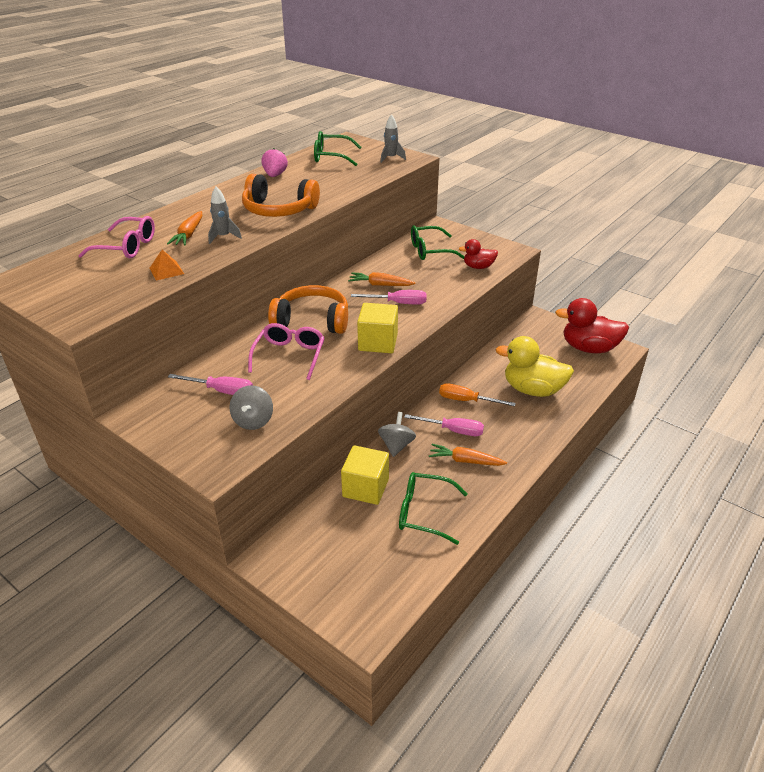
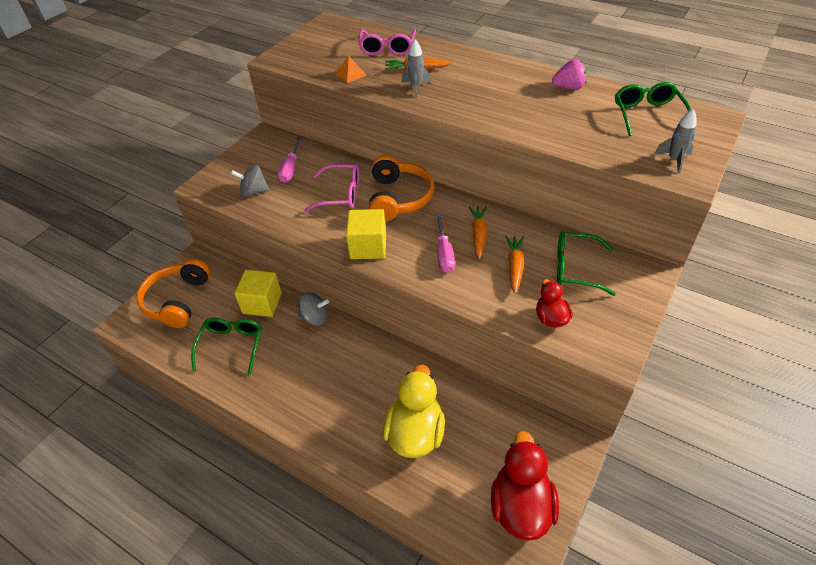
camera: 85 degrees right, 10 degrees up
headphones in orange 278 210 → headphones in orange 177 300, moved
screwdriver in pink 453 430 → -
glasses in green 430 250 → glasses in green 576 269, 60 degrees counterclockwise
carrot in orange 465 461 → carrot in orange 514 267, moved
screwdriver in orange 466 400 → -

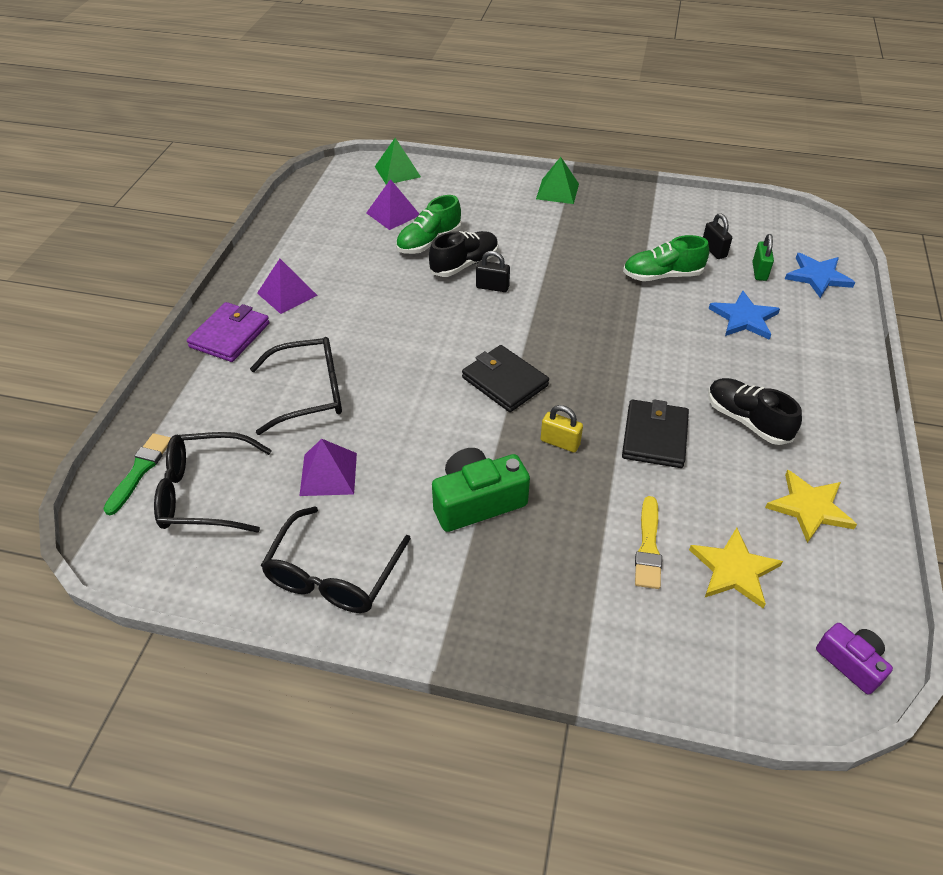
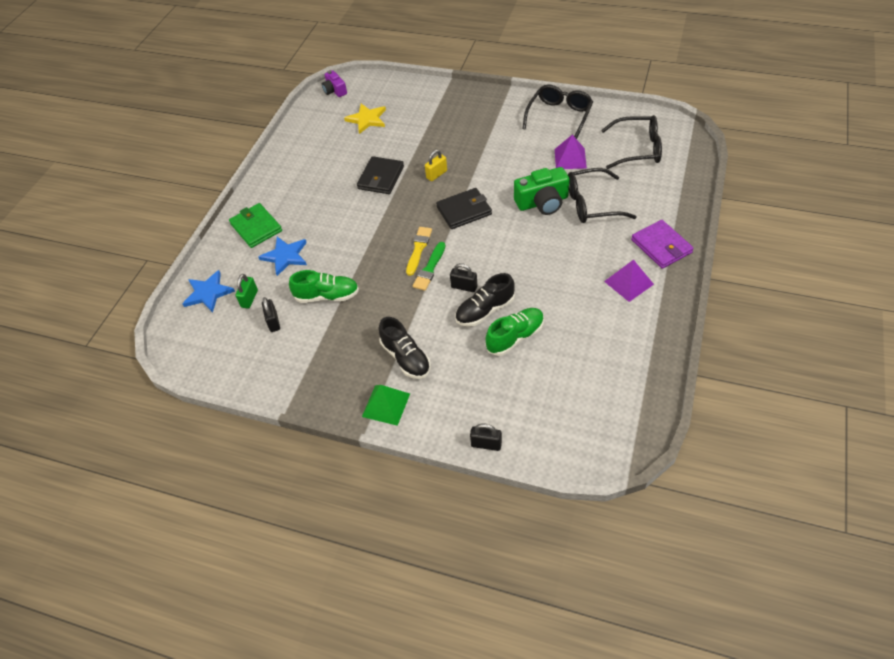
camera: 170 degrees left, 5 degrees up
brush in green 140 470 → brush in green 429 269, moved
wallet in purple 230 335 → wallet in purple 661 246, 60 degrees counterclockwise
pyramid in purple 393 214 → -
pyramid in green 397 171 → -
camera in green 477 501 → camera in green 542 202, moved
wallet in black 505 381 → wallet in black 464 211, 75 degrees counterclockwise
padlock in yellow 560 442 → padlock in yellow 436 174, 75 degrees counterclockwise
brush in yellow 648 547 → brush in yellow 418 249, moved
shoe in black 747 420 → shoe in black 406 358, moved
star in yellow 809 507 → -
- → wallet in green 256 227
- → padlock in black 486 444

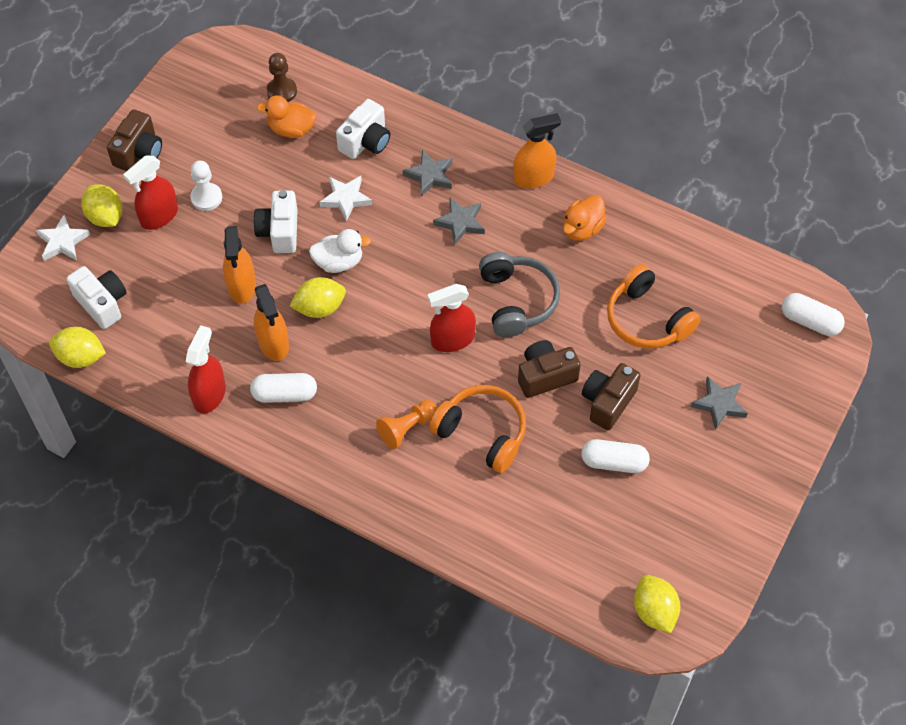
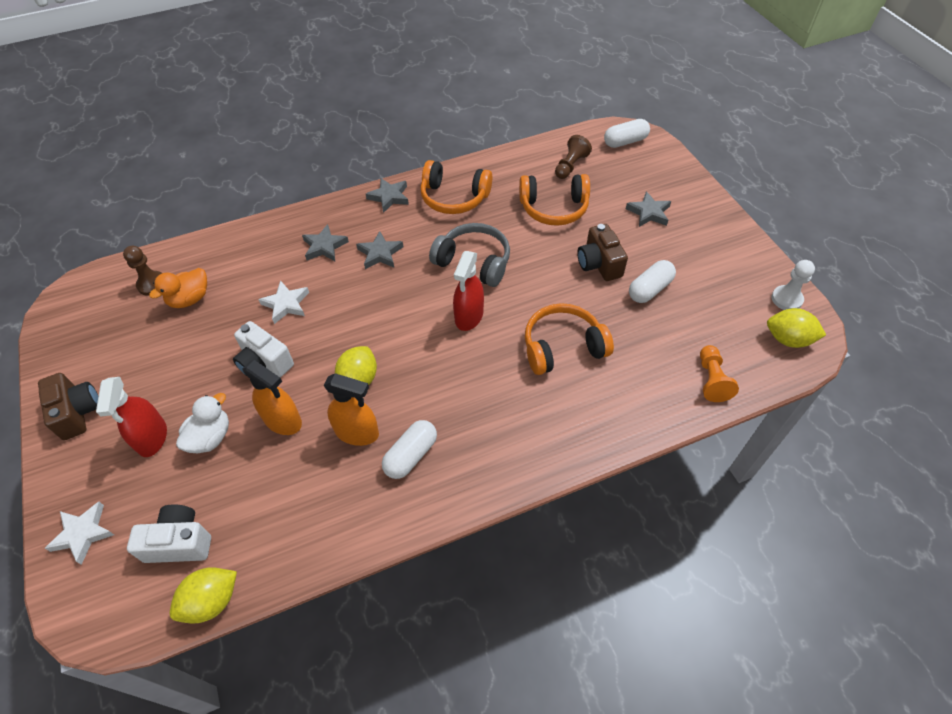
camera: 50 degrees left, 5 degrees down
lemon in yellow 105 217 → -
spray bottle in red 209 394 → -
pawn in white 206 198 → pawn in white 786 299, moved
duck in white 339 262 → duck in white 210 437, moved
camera in white 366 141 → -
pawn in orange 406 428 → pawn in orange 711 380, moved
spray bottle in orange 533 177 → star in grey 389 197
camera in brown 545 376 → -
duck in orange 582 229 → headphones in orange 454 198
- → pawn in brown 570 166

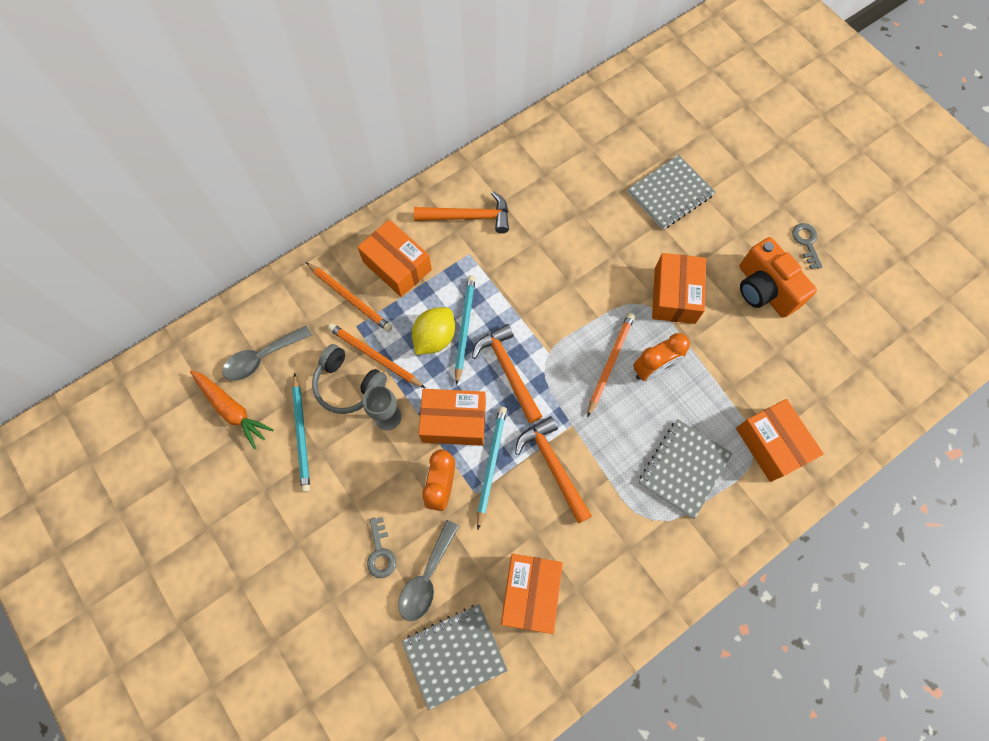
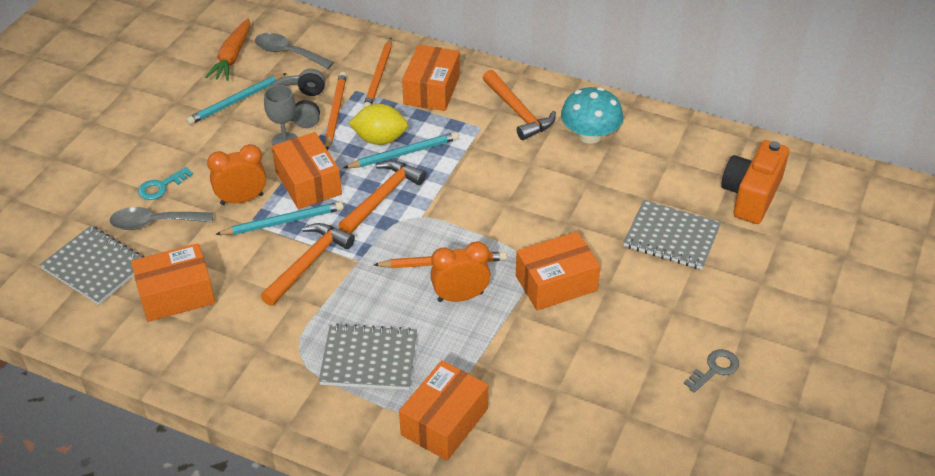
camera: 60 degrees right, 25 degrees down
key in grey 380 552 → key in turquoise 161 187
clock in orange 653 369 → clock in orange 460 297, 135 degrees clockwise
camera in orange 764 289 → camera in orange 751 196, moved
- → mushroom in turquoise 590 135

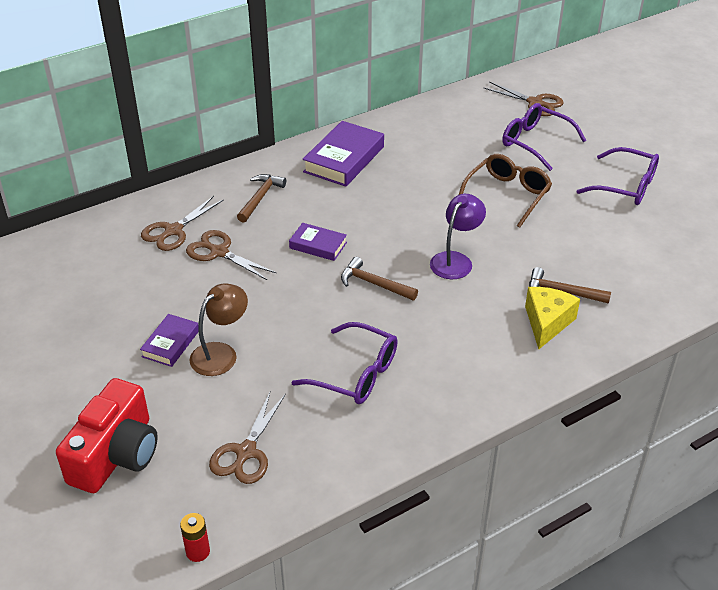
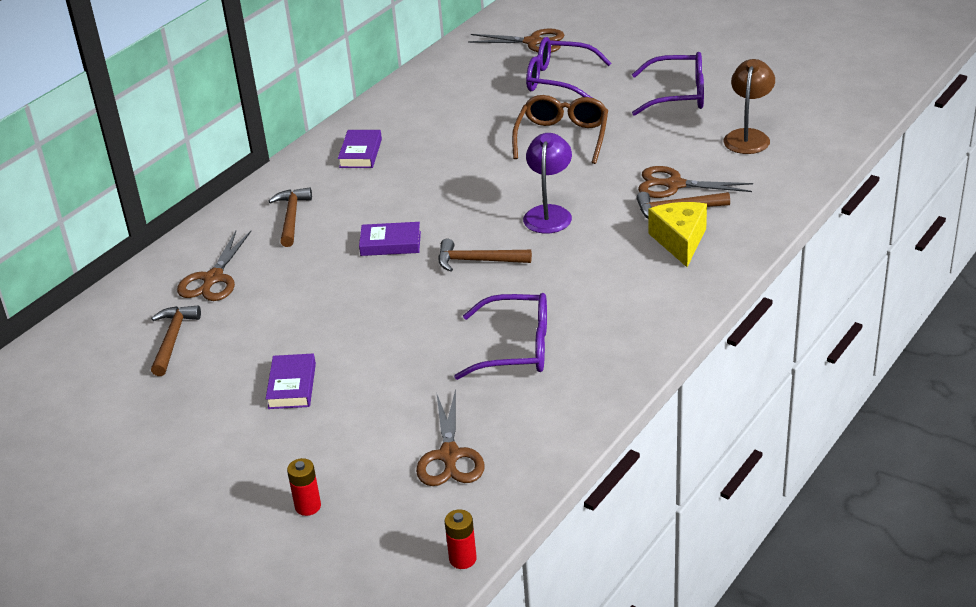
camera: 20 degrees left, 5 degrees down
camera in red 116 454 → battery in red 308 506
scissors in brown 219 252 → scissors in brown 674 185, moved
lamp in brown 221 353 → lamp in brown 748 136, moved
book in purple 344 159 → book in purple 360 153, x0.57
- → hammer in brown 172 340

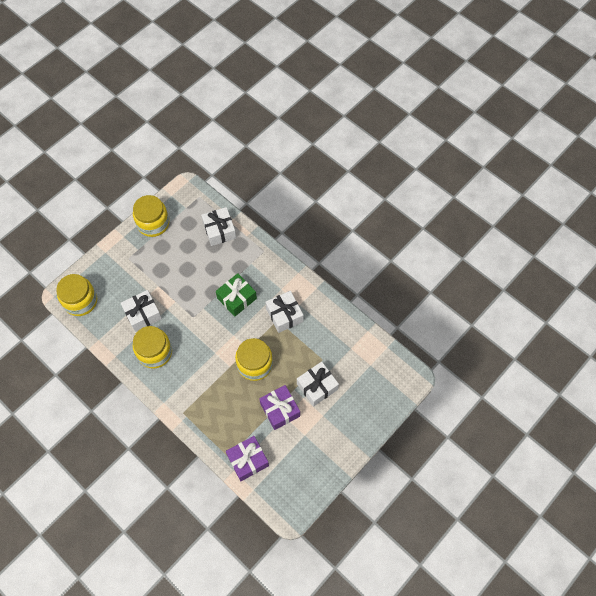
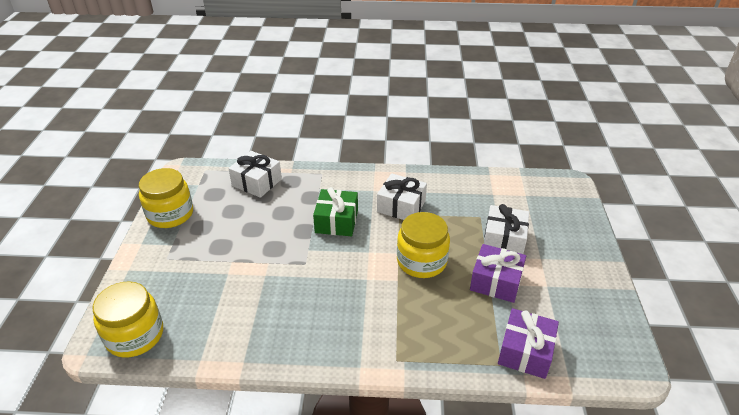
camera: 40 degrees left, 25 degrees down
gift in white 143 314 → -
jar in yellow 155 352 → -

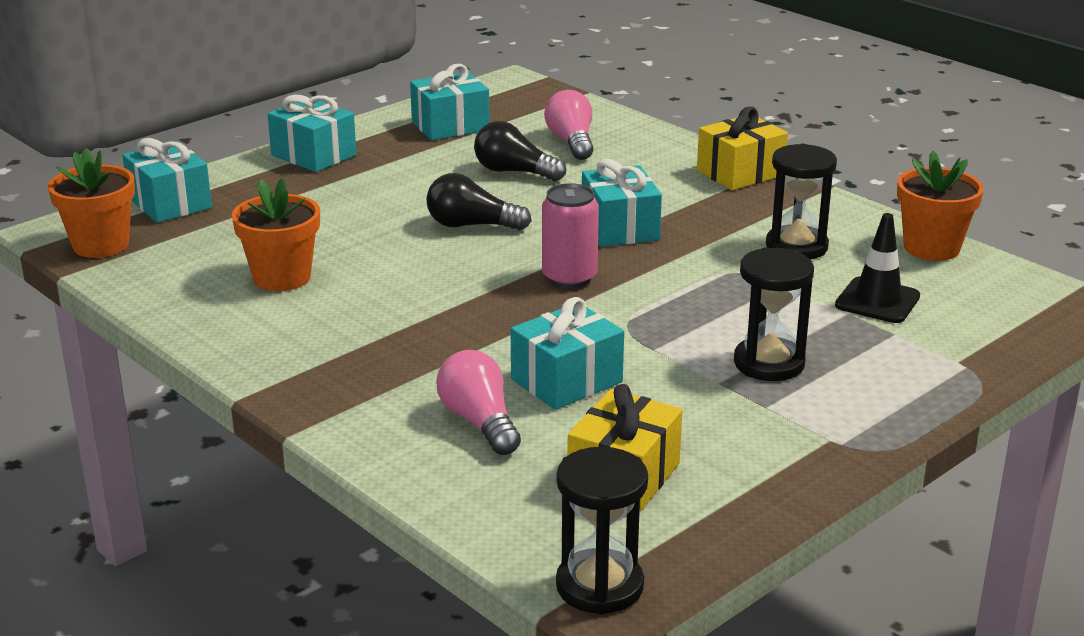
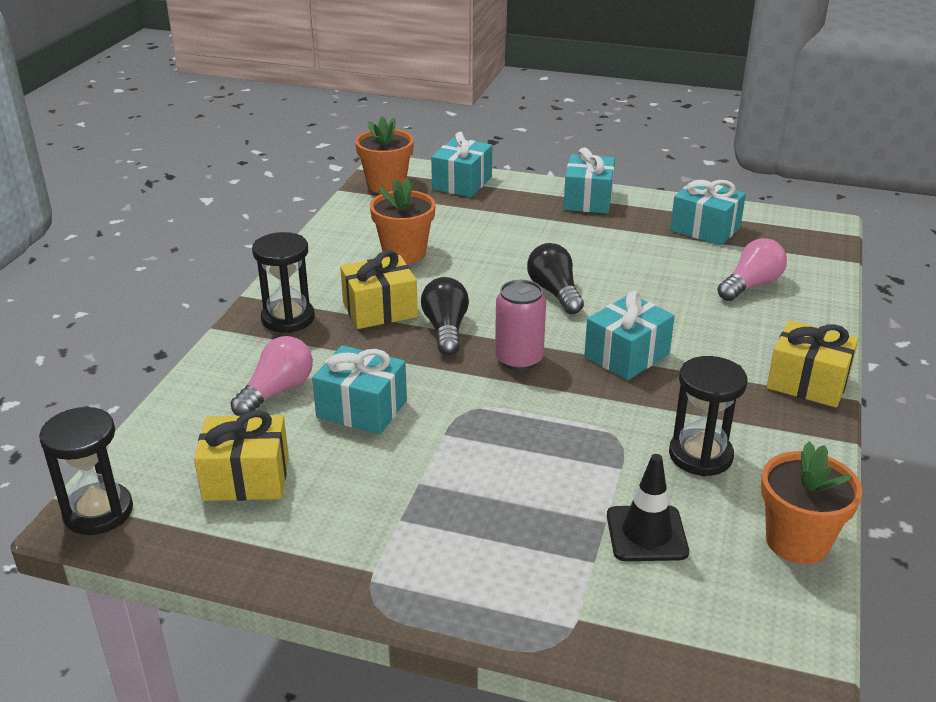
camera: 60 degrees right, 5 degrees up
light bulb in black 514 172 → light bulb in black 446 329, moved
hourglass in black 769 363 → hourglass in black 288 318, moved
- → gift in yellow 380 310

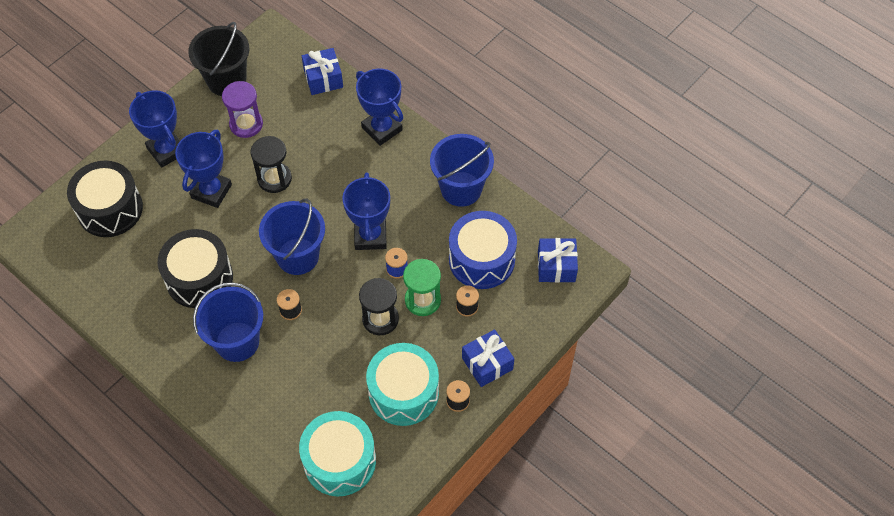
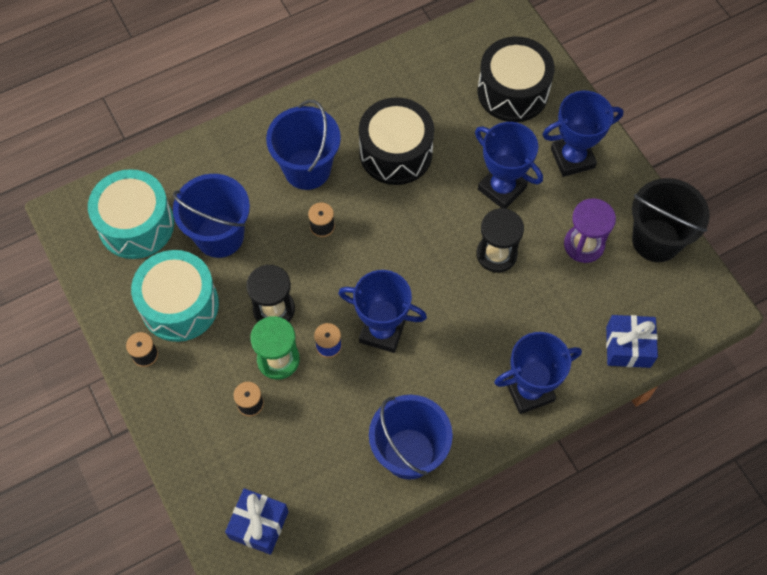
camera: 110 degrees right, 5 degrees up
bucket in blue 297 256 → bucket in blue 219 236, moved
drum in blue 481 259 → -
gift in blue 487 363 → -

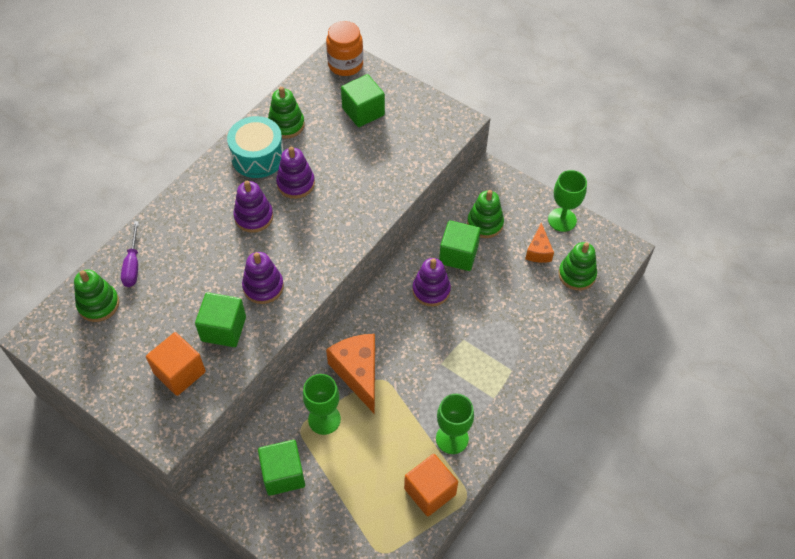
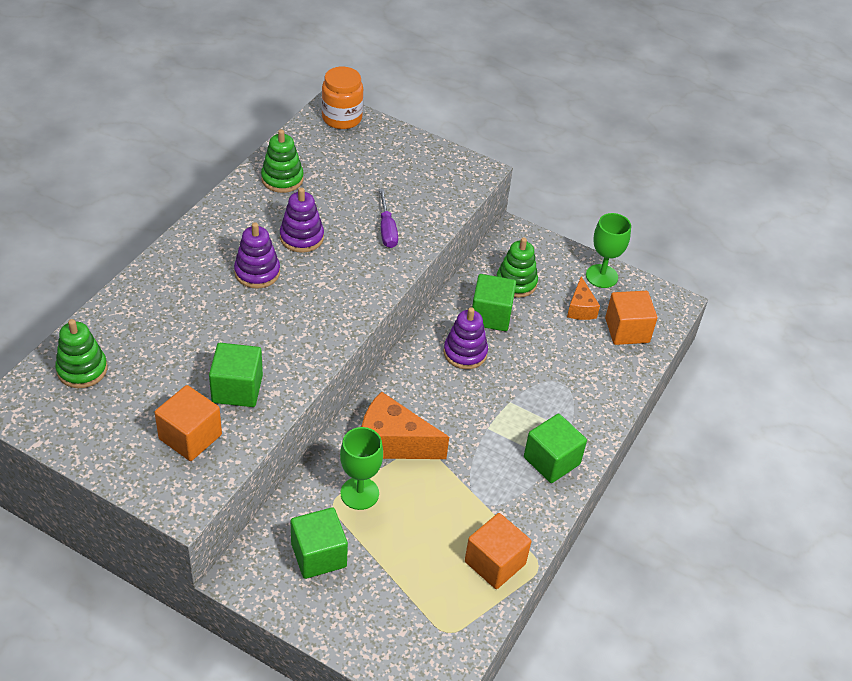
camera: 10 degrees left, 10 degrees down
screwdriver in purple 133 265 → screwdriver in purple 387 229, moved
drum in turquoise 258 157 → -
stacking toy in purple 263 287 → -
cheese in orange 358 373 → cheese in orange 393 442, 45 degrees counterclockwise
cube in green 363 111 → cube in green 551 461, moved
goblet in green 452 438 → -
stacking toy in green 577 274 → cube in orange 627 330

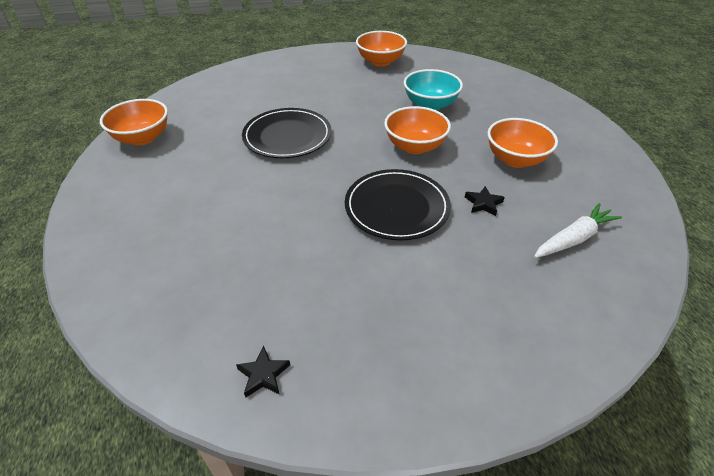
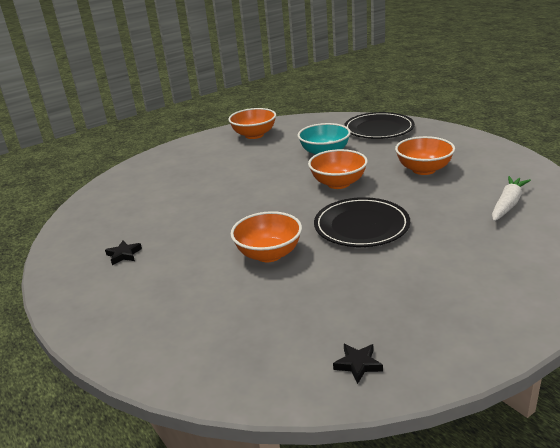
camera: 20 degrees left, 15 degrees down
bowl in orange 142 138 → bowl in orange 269 254, moved
plate in black 287 136 → plate in black 378 129, moved
star in black 483 203 → star in black 124 255, moved

